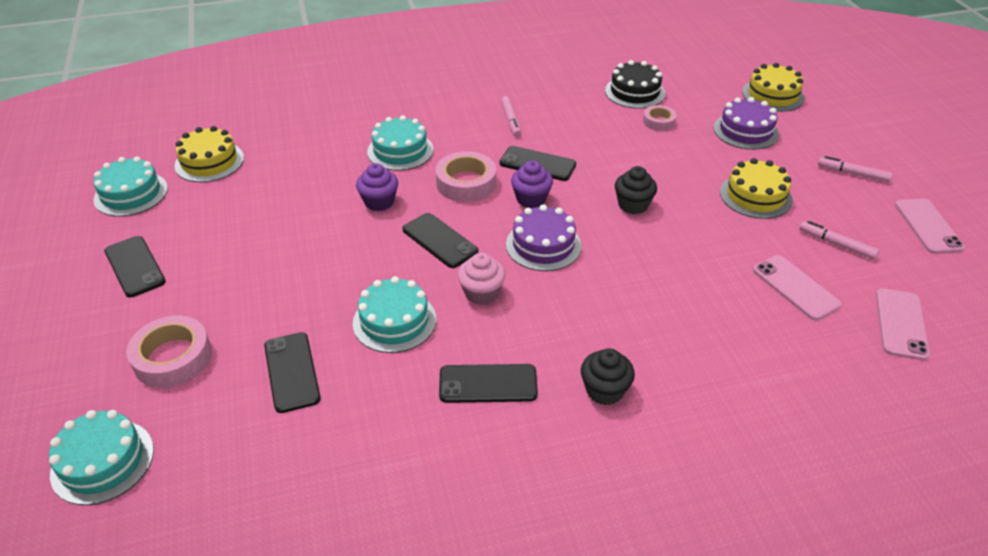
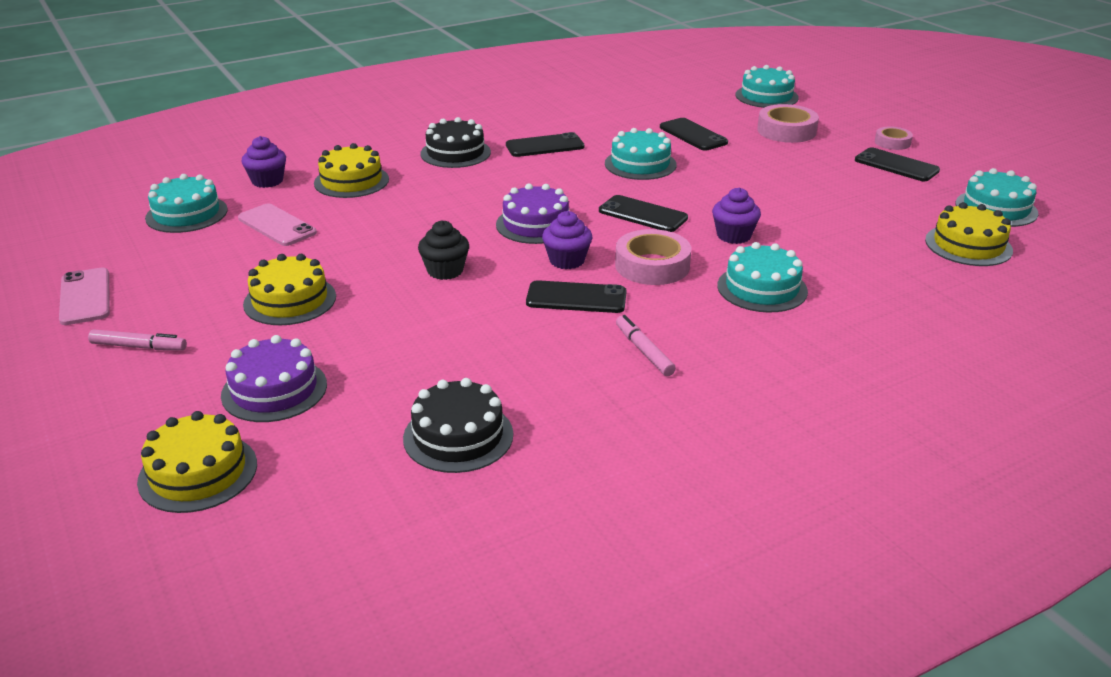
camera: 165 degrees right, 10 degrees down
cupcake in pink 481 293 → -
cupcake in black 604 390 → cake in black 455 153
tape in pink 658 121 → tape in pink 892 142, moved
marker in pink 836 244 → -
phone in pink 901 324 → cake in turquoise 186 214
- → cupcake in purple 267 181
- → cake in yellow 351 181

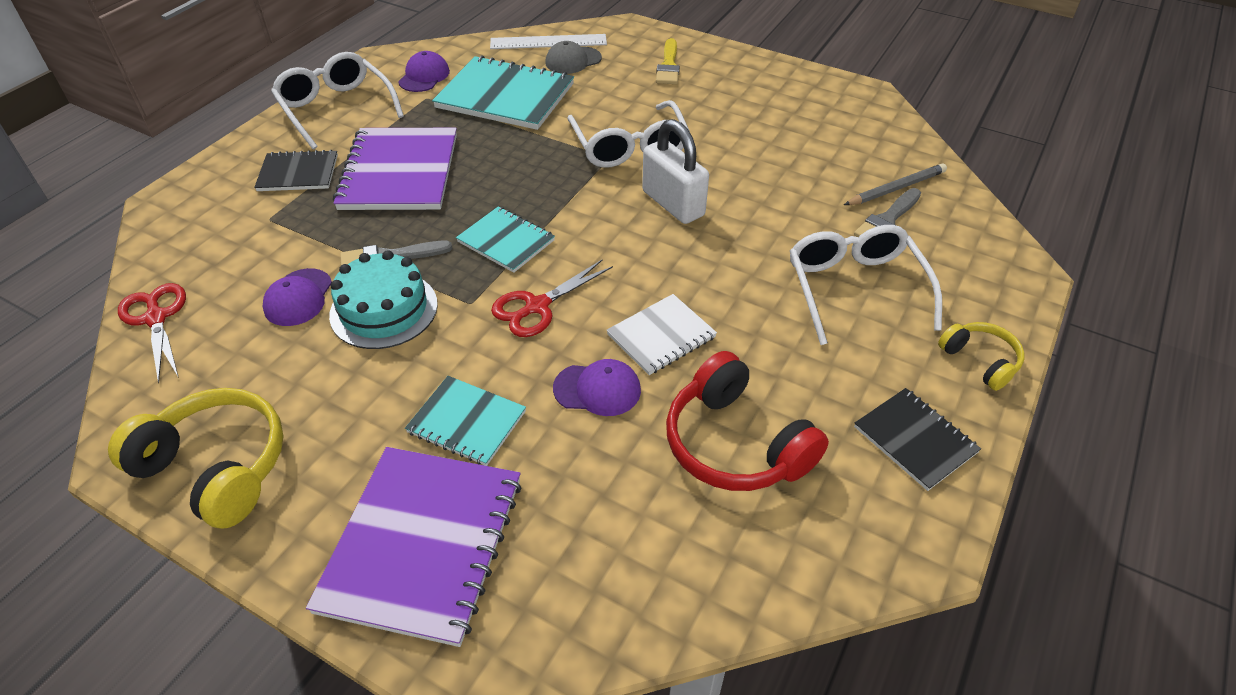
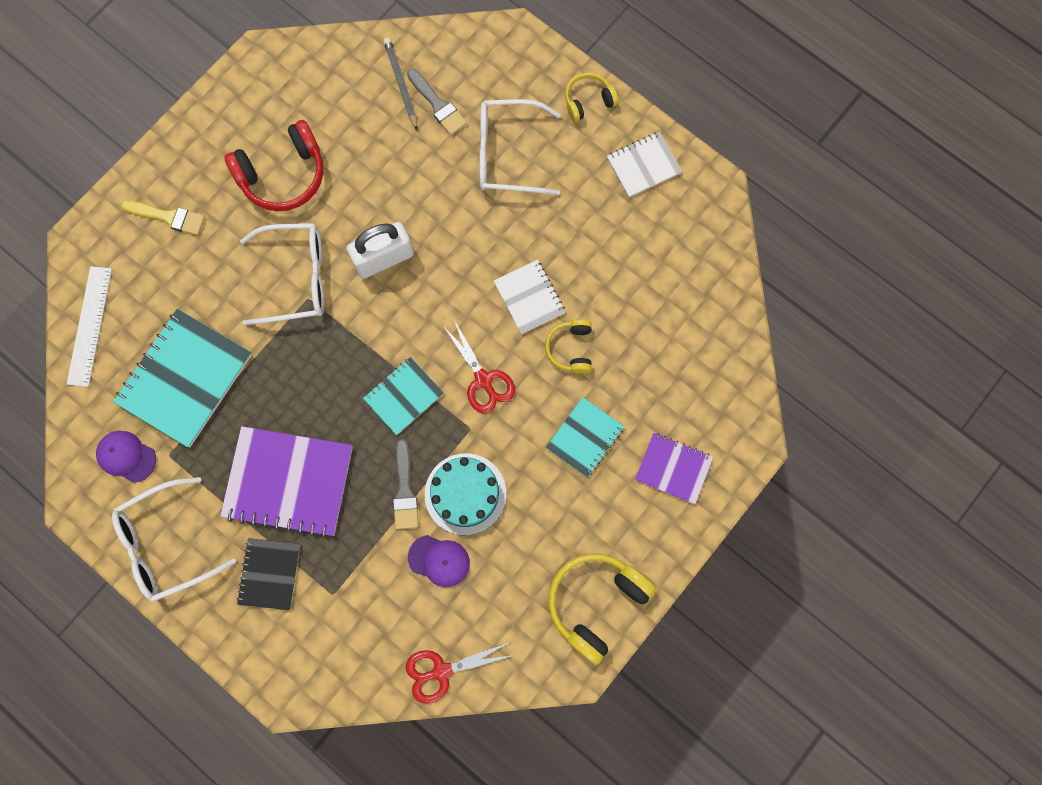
camera: 80 degrees left, 30 degrees up
notebook in purple 422 544 → notebook in purple 673 468, x0.56
cap in grey 573 60 → -
cap in purple 597 389 → headphones in yellow 571 349
headphones in red 735 444 → headphones in red 283 175, moved
notebook in black 915 440 → notebook in white 643 165

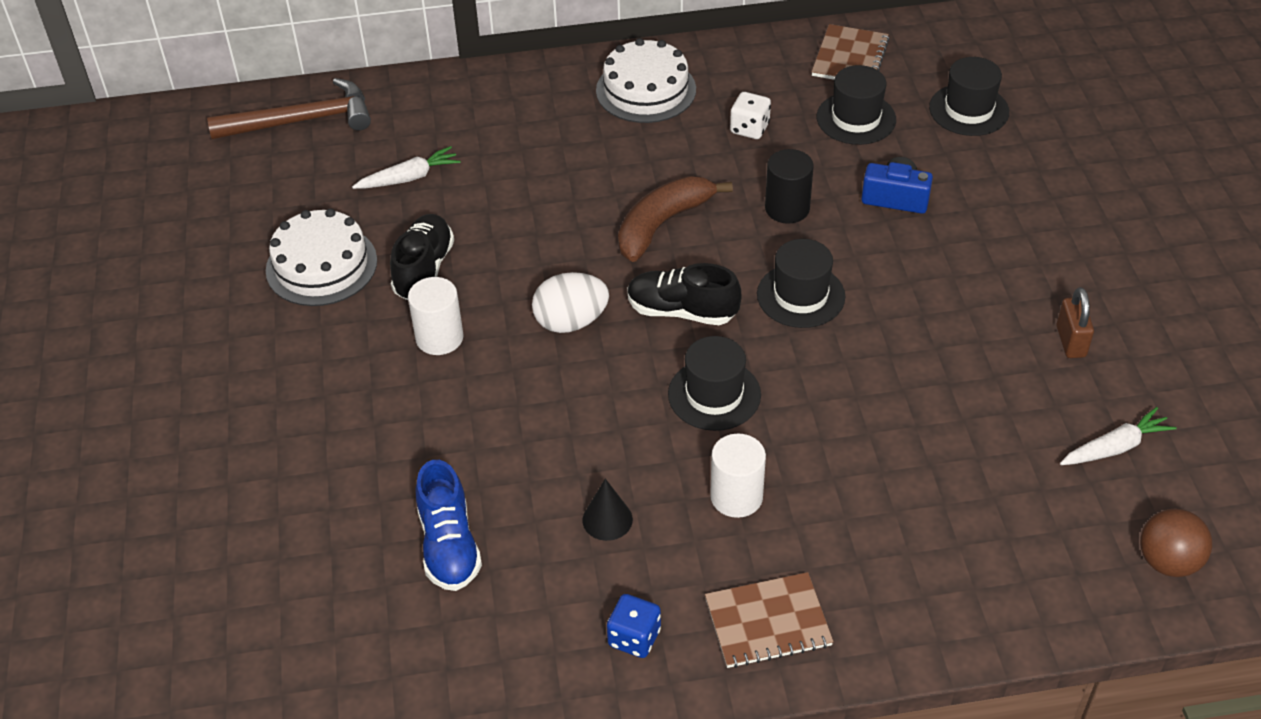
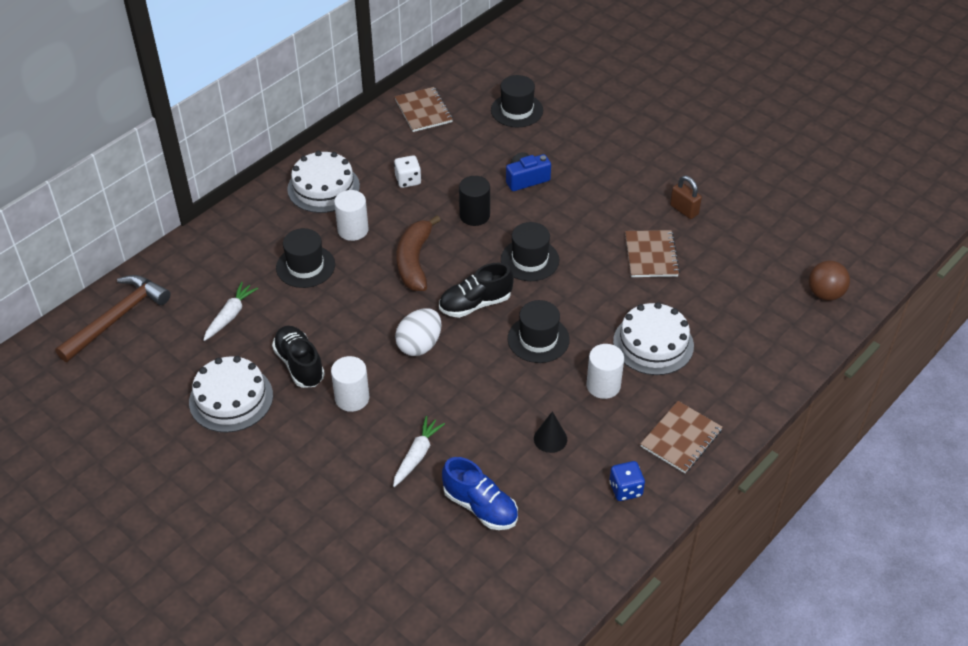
camera: 40 degrees left, 0 degrees up
hat in black 856 118 → hat in black 305 266, moved
carrot in white 1115 447 → carrot in white 417 455, moved
- → cylinder in white 353 230
- → cake in white 653 343
- → notebook in brown 651 255

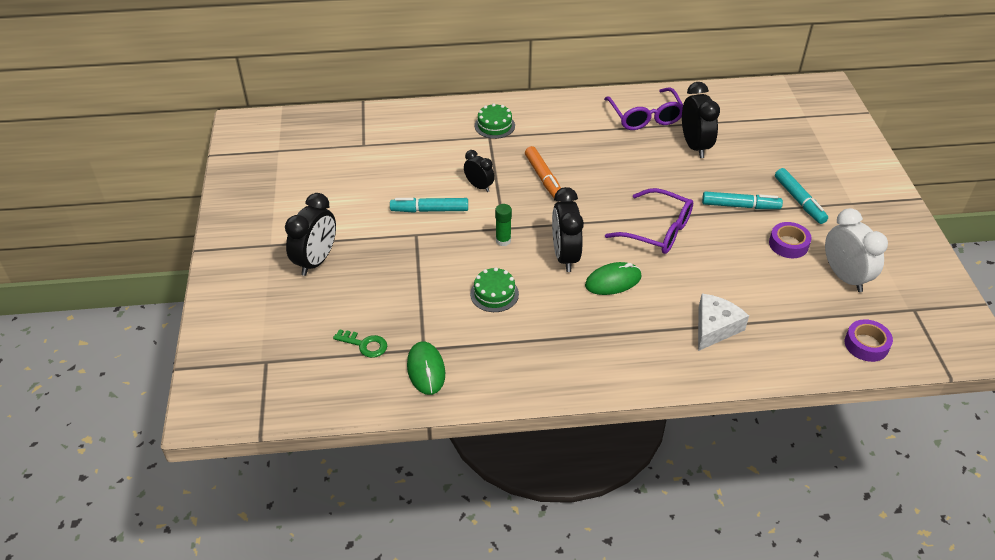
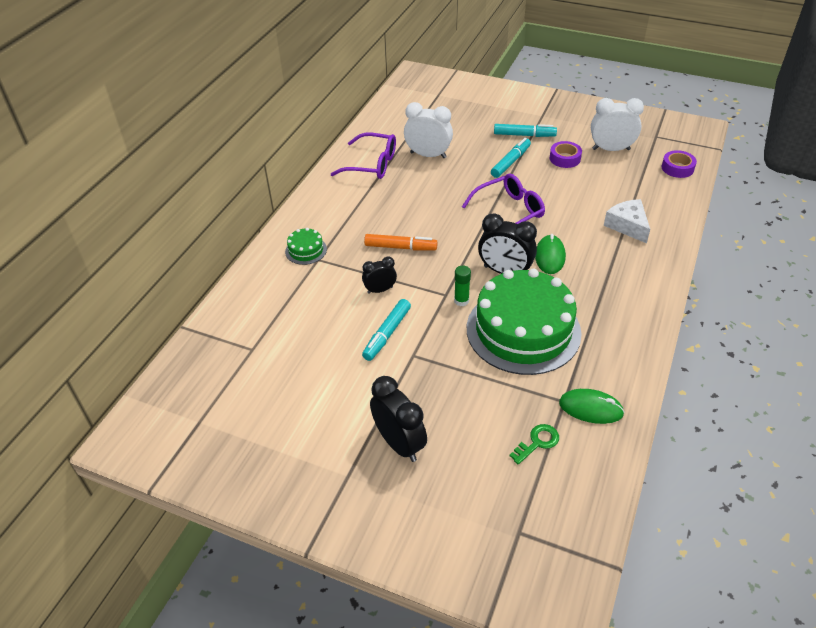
camera: 60 degrees left, 0 degrees up
cake in green 494 294 → cake in green 523 330, x2.45
clock in black 695 146 → clock in white 428 155

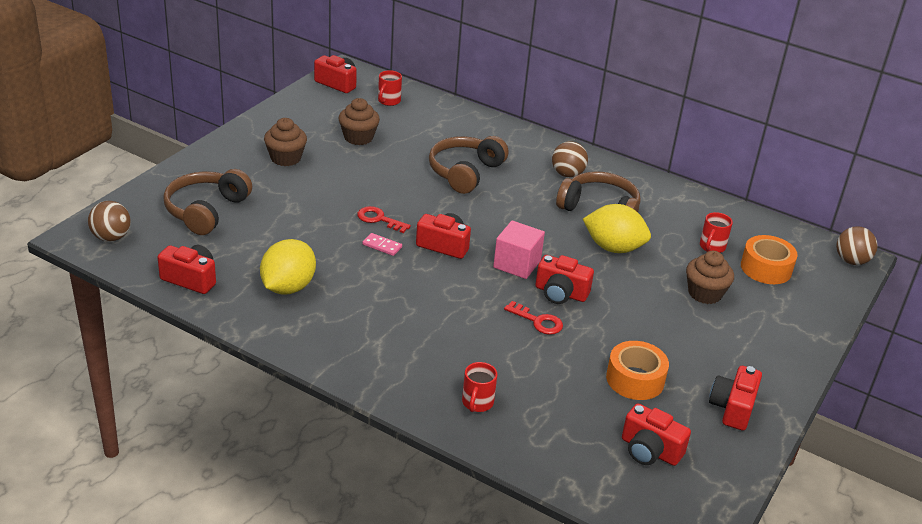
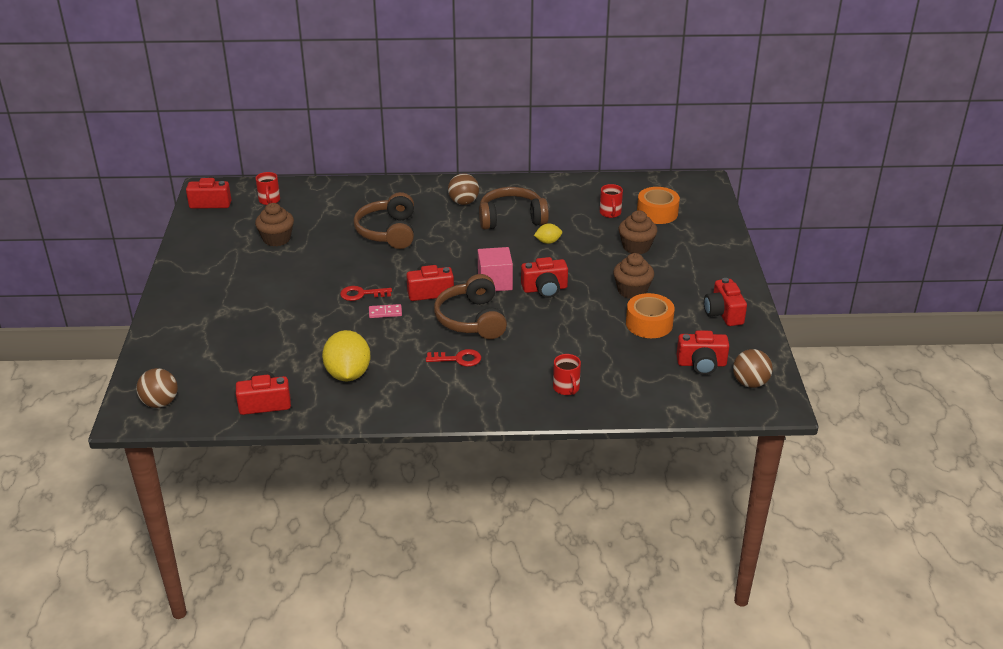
camera: 30 degrees left, 0 degrees up
headphones in brown 206 211 → headphones in brown 472 319, moved
cupcake in brown 286 158 → cupcake in brown 632 291, moved
key in red 538 321 → key in red 458 359, moved
lemon in yellow 613 248 → lemon in yellow 548 242, x0.50
ball in brown 851 261 → ball in brown 750 383, moved

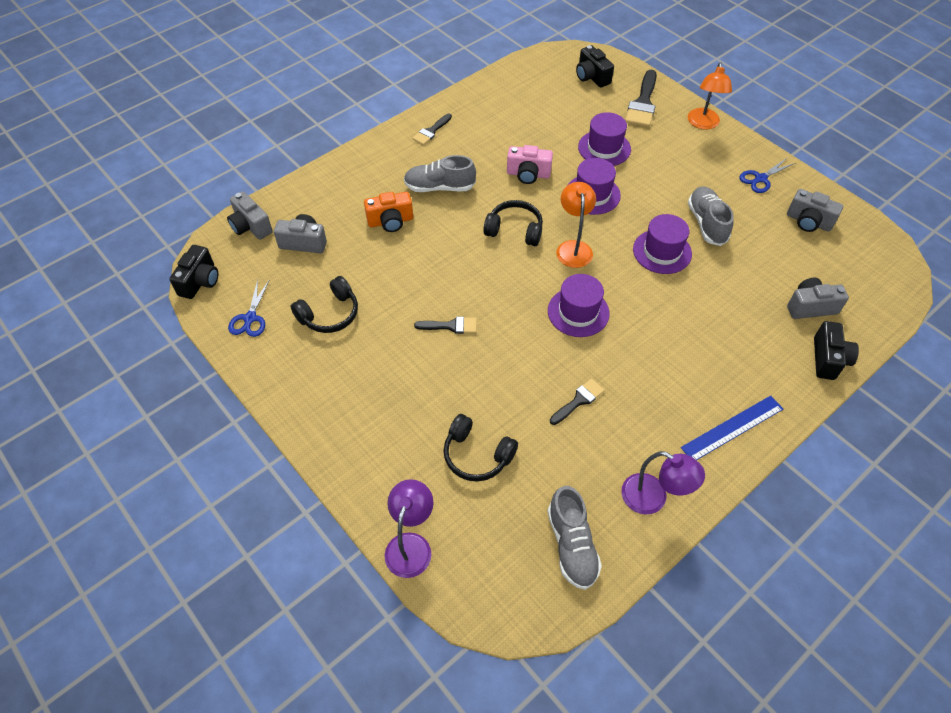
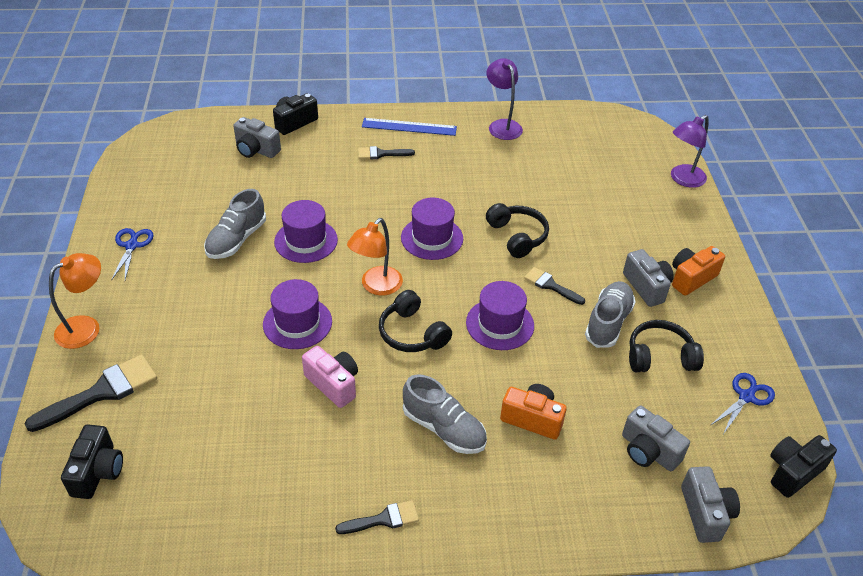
camera: 145 degrees left, 10 degrees down
headphones in black 477 455 → headphones in black 517 236, moved
shoe in grey 572 545 → shoe in grey 608 322, moved
brush in black 579 400 → brush in black 381 154, moved
hat in purple 604 148 → hat in purple 500 324, moved
scissors in blue 760 179 → scissors in blue 132 246, 90 degrees counterclockwise
camera in grey 808 222 → camera in grey 647 287, moved
- → camera in orange 691 278

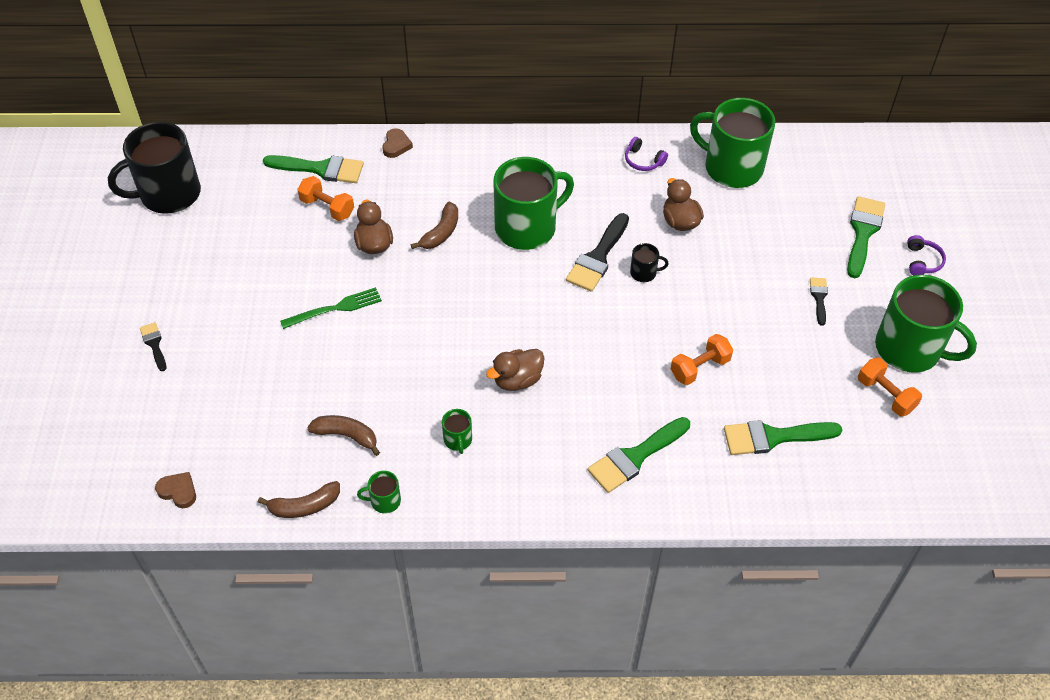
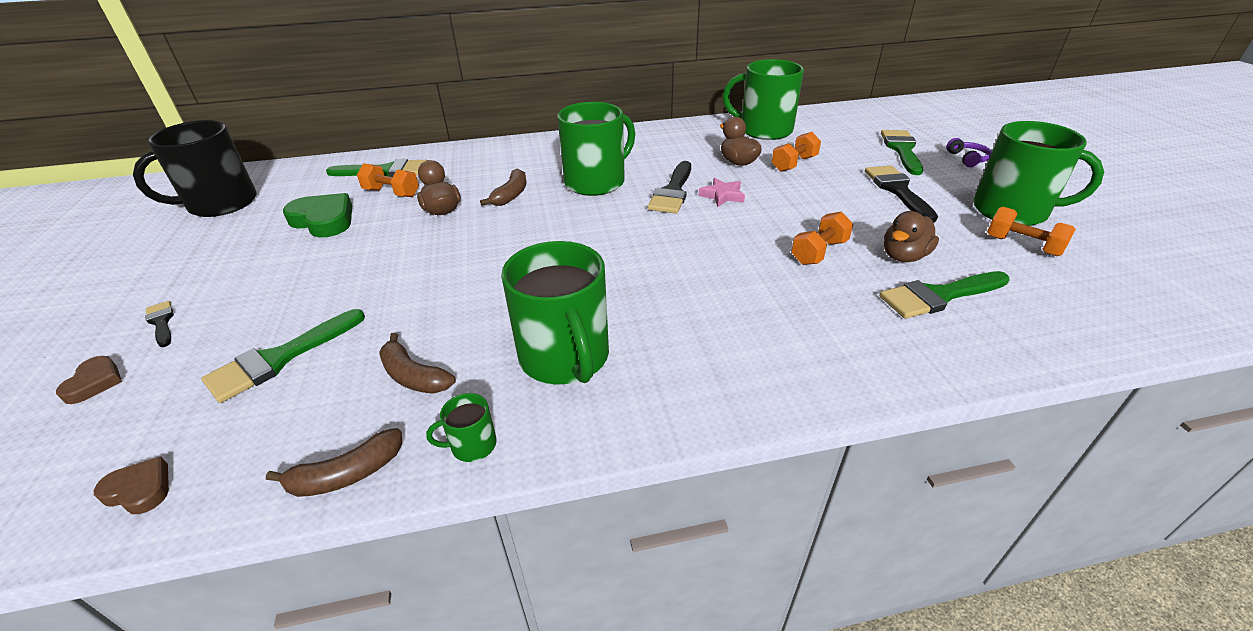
camera: 10 degrees left, 15 degrees down
fork in green 335 308 → -
banana in brown 346 435 → banana in brown 413 376, 150 degrees counterclockwise
heart in brown 396 145 → heart in brown 95 382, moved
mug in green 458 440 → mug in green 565 357, x2.38
duck in brown 517 380 → duck in brown 903 256, moved
brush in green 635 457 → brush in green 279 358, moved
headphones in purple 643 161 → -
mug in black 644 273 → star in pink 722 195
brush in black 819 298 → brush in black 898 190, x1.86
- → heart in green 324 220
- → dumbbell in orange 794 164

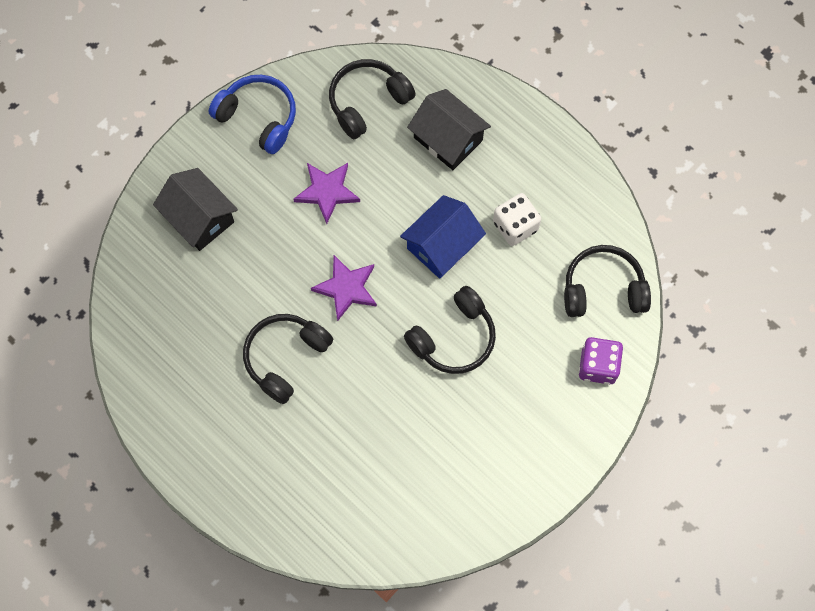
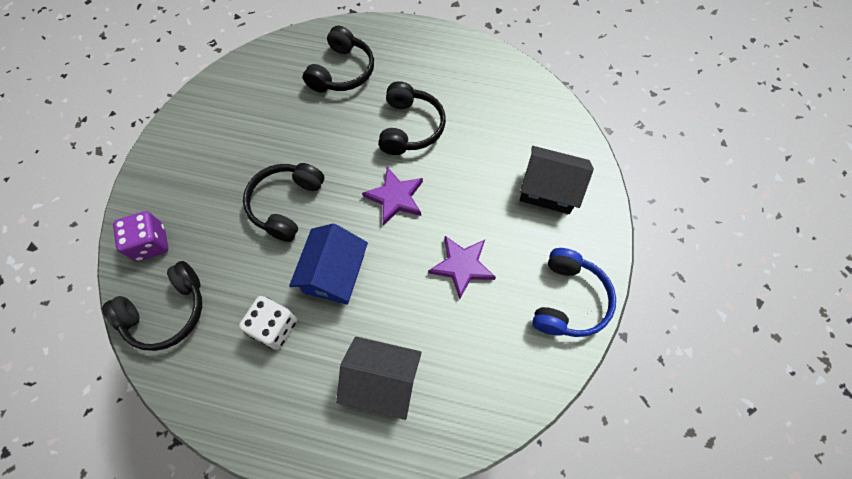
camera: 150 degrees right, 5 degrees down
headphones in blue 258 117 → headphones in blue 568 300, 75 degrees counterclockwise
headphones in black 367 102 → headphones in black 342 72, moved

